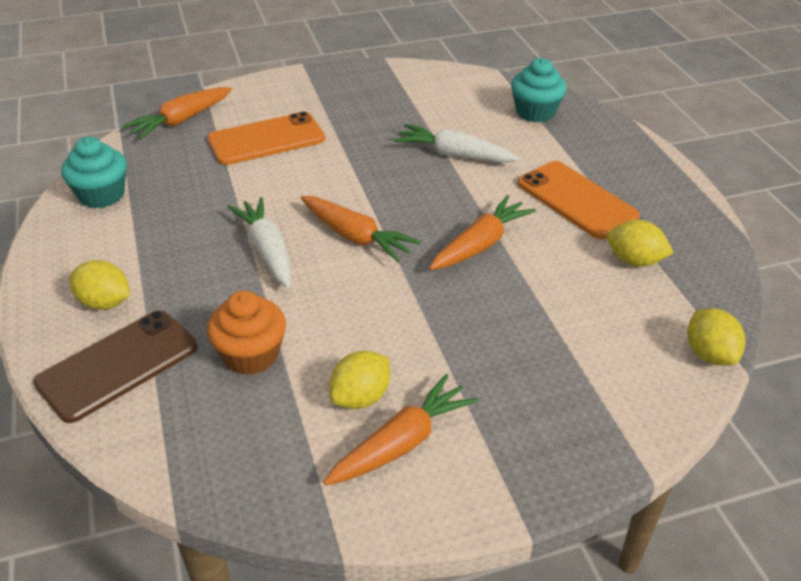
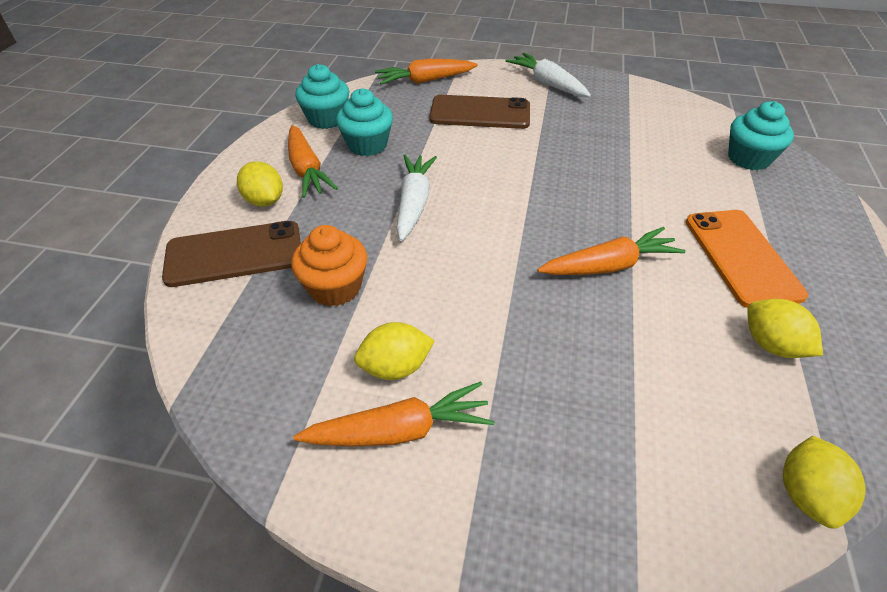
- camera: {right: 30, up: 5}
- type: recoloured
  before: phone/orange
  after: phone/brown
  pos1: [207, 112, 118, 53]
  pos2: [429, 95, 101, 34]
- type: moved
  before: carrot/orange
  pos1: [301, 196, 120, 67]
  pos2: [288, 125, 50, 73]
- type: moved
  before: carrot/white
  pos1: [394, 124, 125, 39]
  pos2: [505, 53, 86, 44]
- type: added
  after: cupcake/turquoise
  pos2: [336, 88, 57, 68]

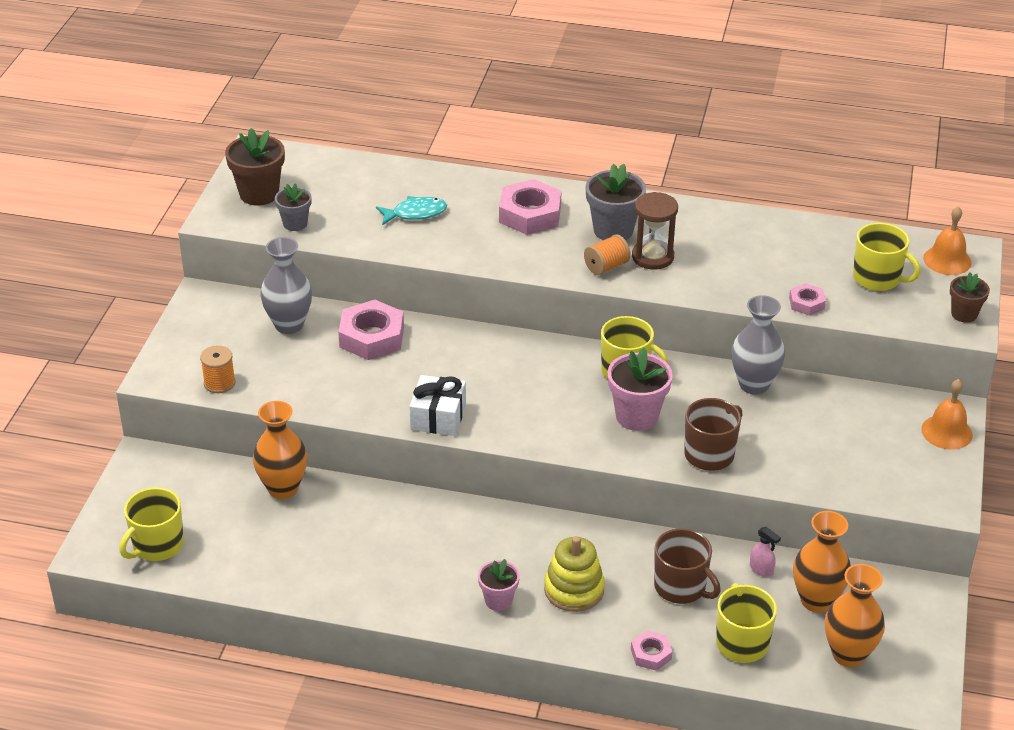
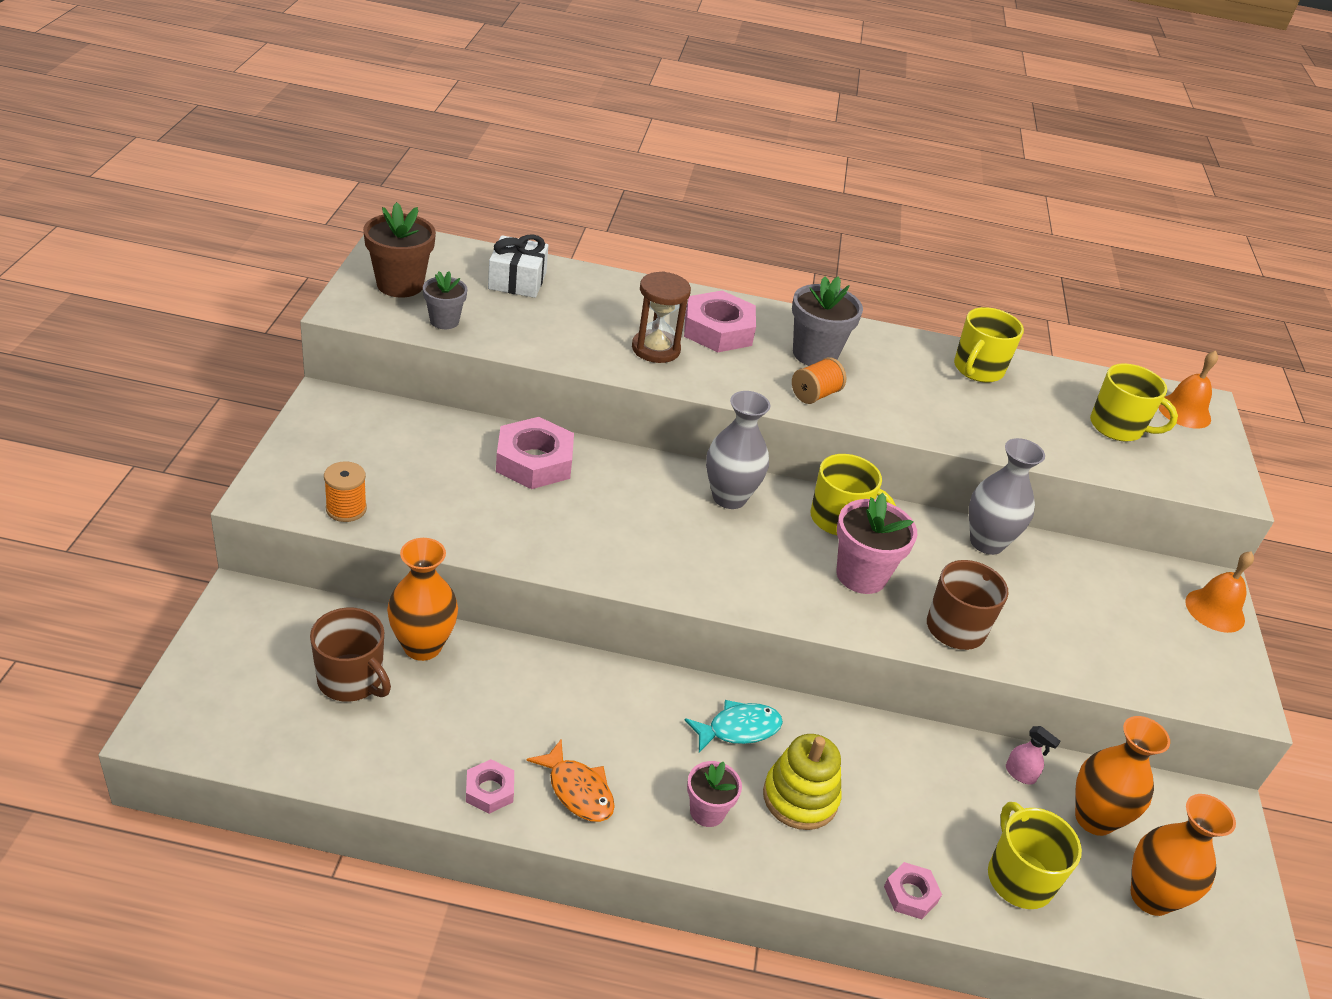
- camera: {right: -10, up: 0}
- type: moved
  before: mug/yellow
  pos1: [119, 487, 65, 74]
  pos2: [954, 307, 70, 75]
- type: moved
  before: vase/grey
  pos1: [260, 237, 52, 97]
  pos2: [706, 391, 64, 118]
- type: moved
  before: fish/turquoise
  pos1: [376, 196, 71, 29]
  pos2: [685, 700, 98, 53]
- type: moved
  before: gift/white
  pos1: [409, 375, 57, 61]
  pos2: [488, 234, 60, 64]
- type: moved
  before: hourglass/brown
  pos1: [632, 192, 46, 78]
  pos2: [632, 271, 59, 92]
- type: moved
  before: mug/brown
  pos1: [654, 528, 67, 76]
  pos2: [310, 608, 81, 94]
- type: moved
  before: nut/pink
  pos1: [789, 283, 37, 33]
  pos2: [466, 759, 48, 55]
- type: removed
  before: flower pot/brown
  pos1: [950, 272, 40, 51]
- type: added
  after: fish/orange
  pos2: [526, 739, 89, 83]

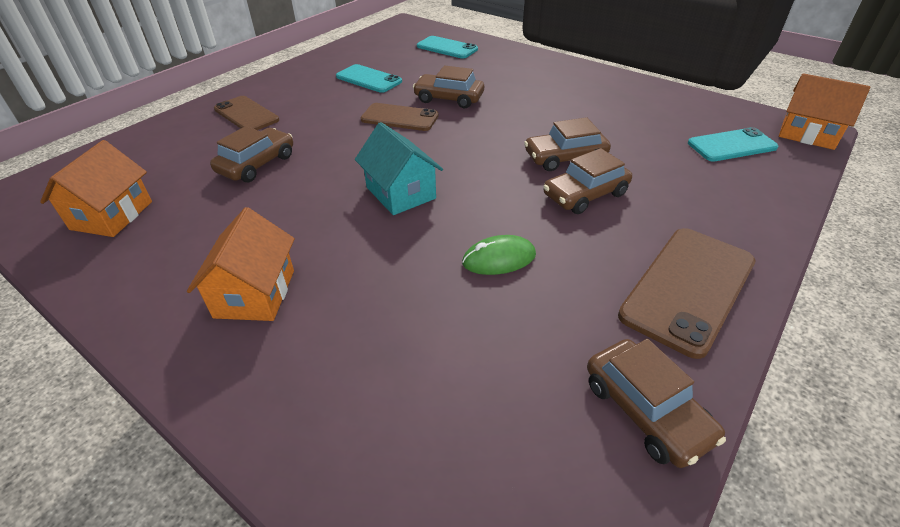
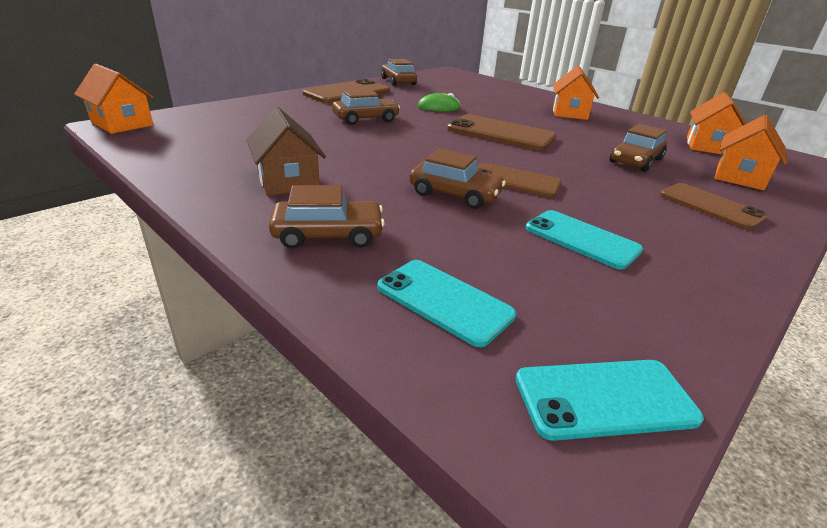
- camera: {right: -175, up: -10}
- type: replaced
  before: house/turquoise
  after: phone/brown
  pos1: [355, 122, 88, 93]
  pos2: [447, 114, 110, 37]
- type: moved
  before: car/brown
  pos1: [524, 117, 87, 54]
  pos2: [269, 185, 116, 64]
- type: moved
  before: phone/turquoise
  pos1: [688, 127, 90, 35]
  pos2: [515, 360, 189, 81]
- type: added
  after: house/brown
  pos2: [246, 106, 80, 90]
- type: added
  after: house/orange
  pos2: [714, 115, 73, 75]

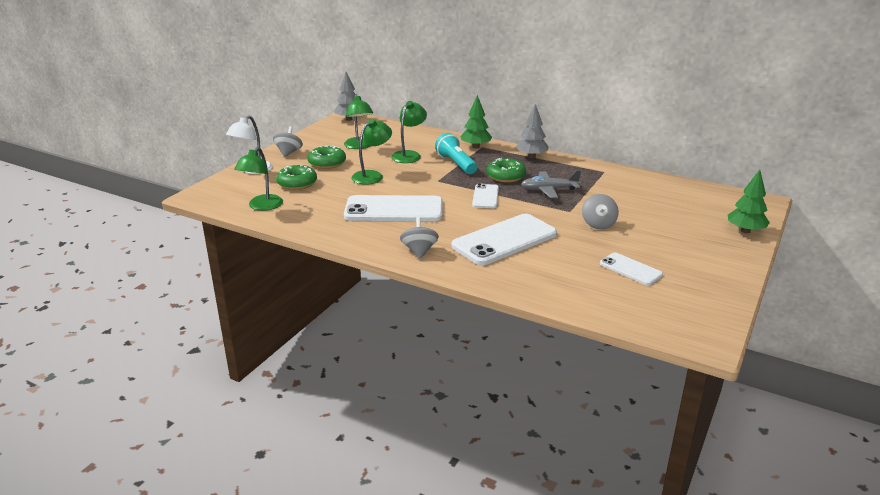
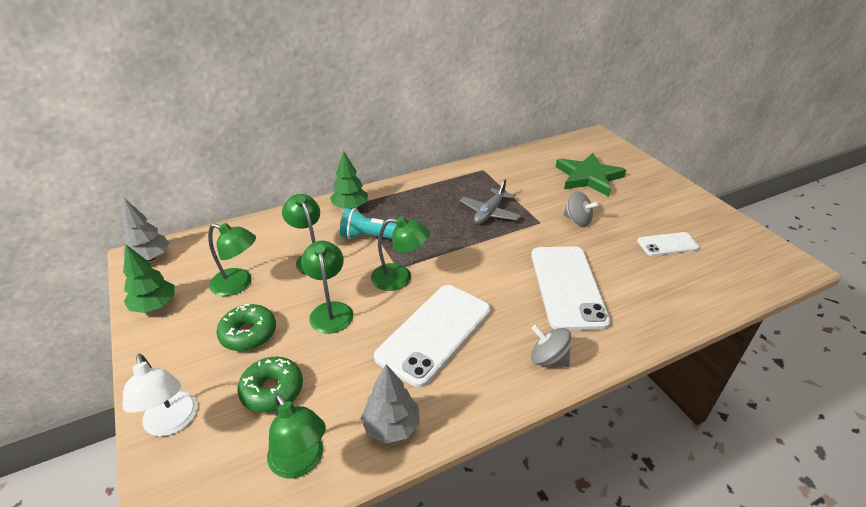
- camera: {right: -55, up: 10}
- type: removed
  before: spinning top/grey
  pos1: [273, 126, 30, 31]
- type: removed
  before: phone/white
  pos1: [472, 183, 27, 25]
- type: removed
  before: donut/green
  pos1: [486, 158, 40, 25]
- type: moved
  before: tree/grey
  pos1: [516, 104, 32, 54]
  pos2: [361, 364, 59, 80]
- type: moved
  before: tree/green
  pos1: [728, 170, 42, 63]
  pos2: [123, 245, 51, 68]
- type: added
  after: lamp/green
  pos2: [371, 216, 59, 75]
- type: added
  after: star/green
  pos2: [556, 153, 70, 43]

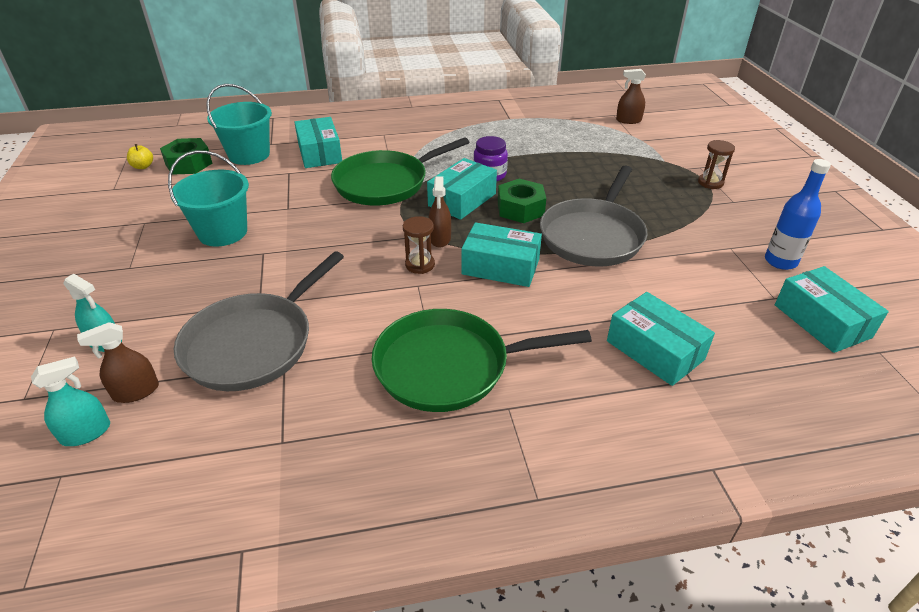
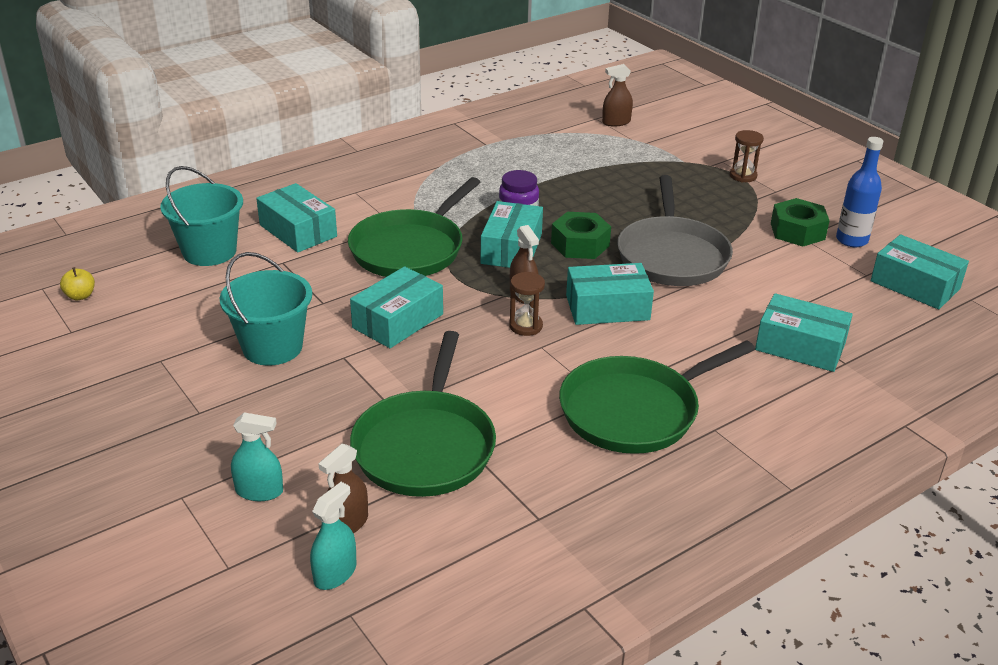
- camera: {right: -25, up: -5}
- type: moved
  before: nut/green
  pos1: [160, 138, 52, 37]
  pos2: [771, 198, 59, 49]
- type: recoloured
  before: pan/grey
  after: pan/green
  pos1: [174, 251, 170, 140]
  pos2: [350, 331, 146, 166]
- type: added
  after: box/turquoise
  pos2: [350, 266, 93, 82]

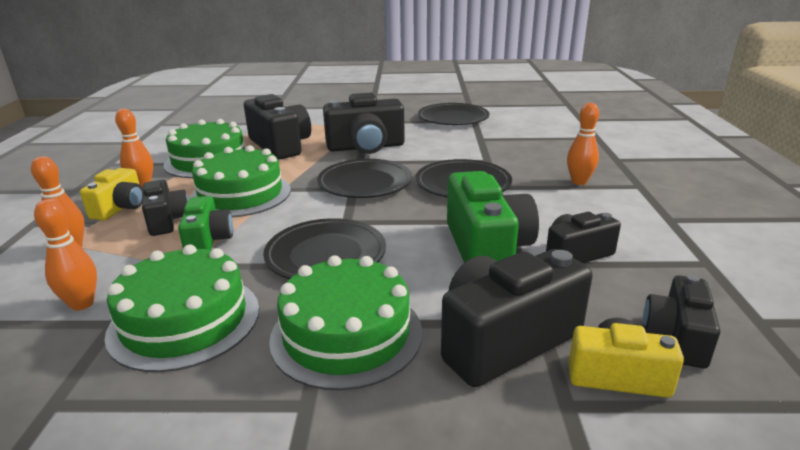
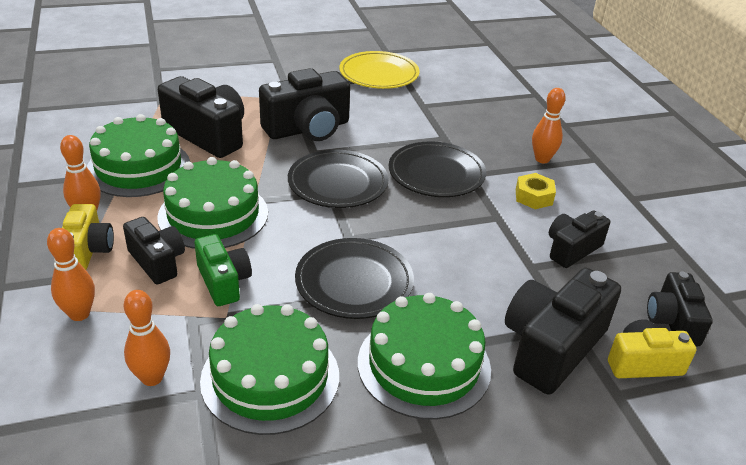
- camera: {right: -20, up: 10}
- type: recoloured
  before: plate/black
  after: plate/yellow
  pos1: [418, 103, 71, 22]
  pos2: [339, 51, 81, 38]
- type: removed
  before: camera/green
  pos1: [447, 171, 92, 92]
- type: added
  after: nut/yellow
  pos2: [516, 173, 40, 36]

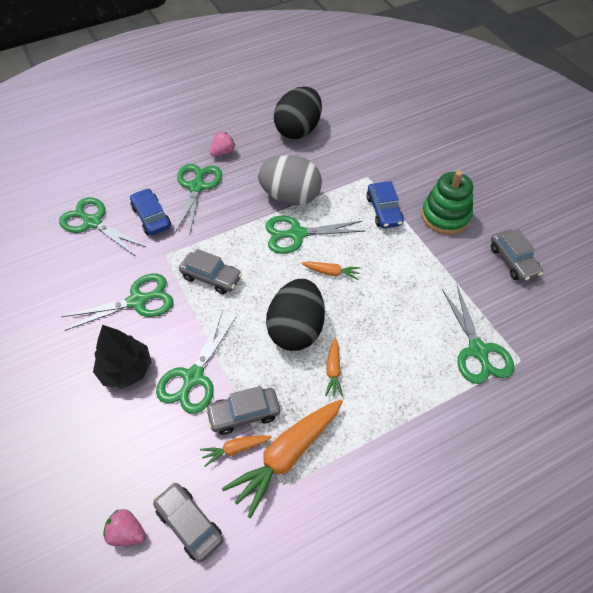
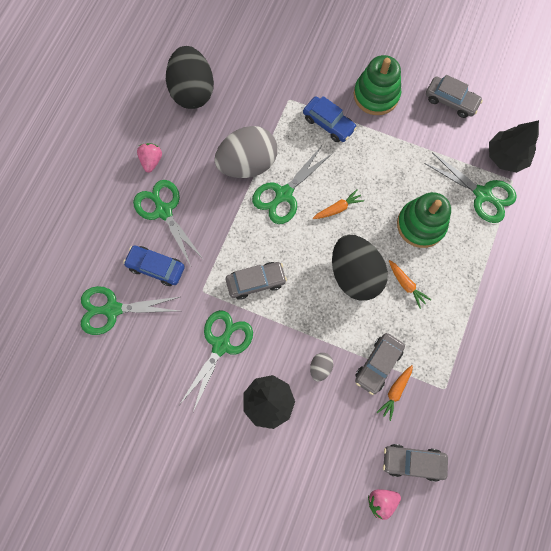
- camera: {right: -40, up: 20}
- type: replaced
  before: scissors/green
  after: egg/grey
  pos1: [156, 313, 81, 101]
  pos2: [310, 353, 23, 29]
- type: removed
  before: carrot/orange
  pos1: [222, 399, 121, 119]
- type: added
  after: stacking toy/green
  pos2: [397, 192, 54, 56]
- type: added
  after: tree/black
  pos2: [489, 120, 50, 53]

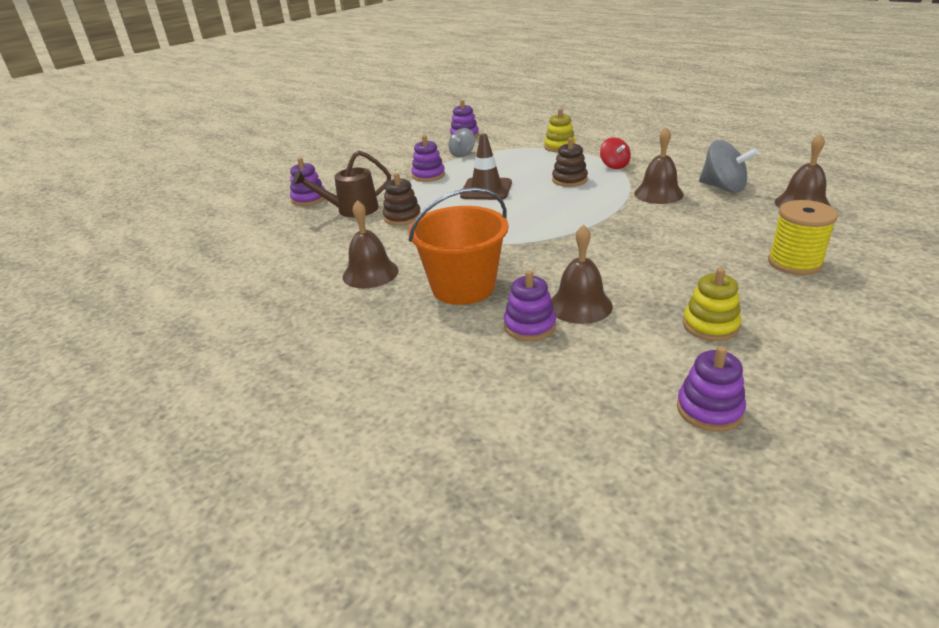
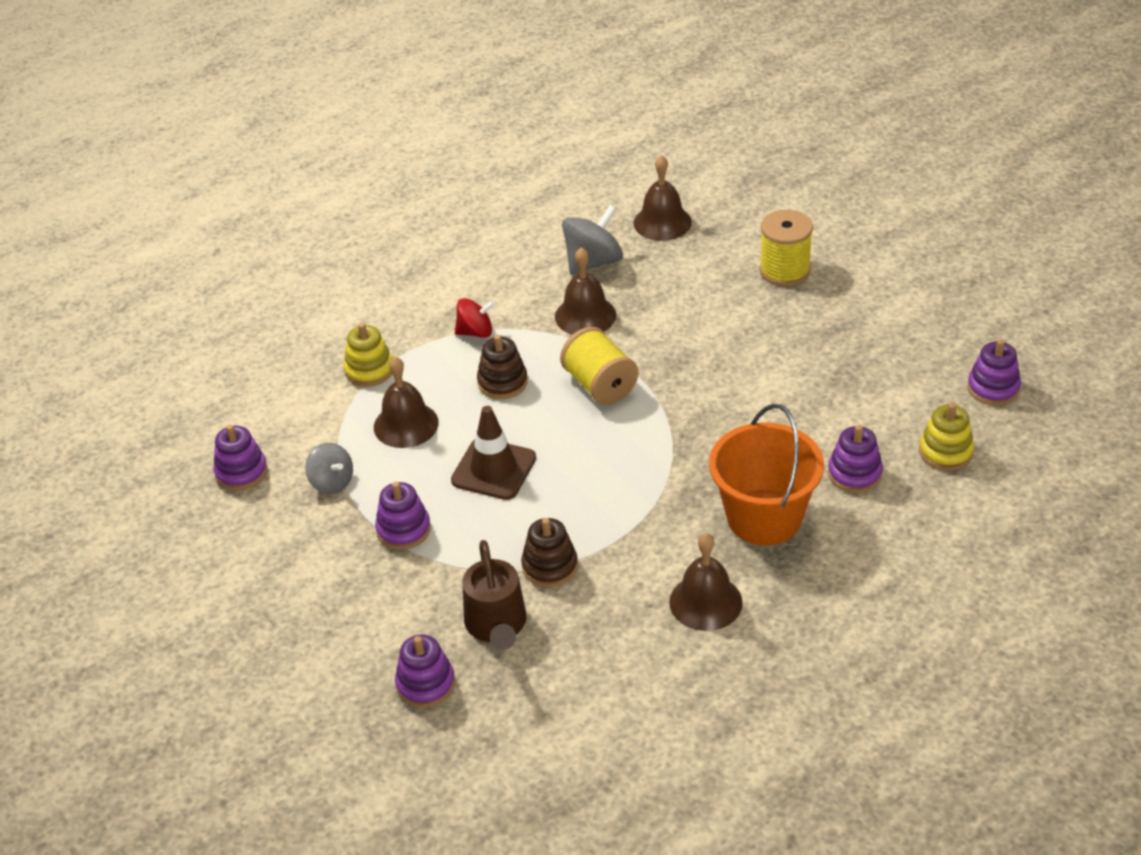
- camera: {right: -80, up: 10}
- type: moved
  before: bell/brown
  pos1: [551, 224, 62, 100]
  pos2: [374, 357, 65, 91]
- type: moved
  before: stacking toy/yellow
  pos1: [683, 268, 58, 73]
  pos2: [919, 403, 55, 68]
- type: added
  after: spool/yellow
  pos2: [560, 327, 78, 78]

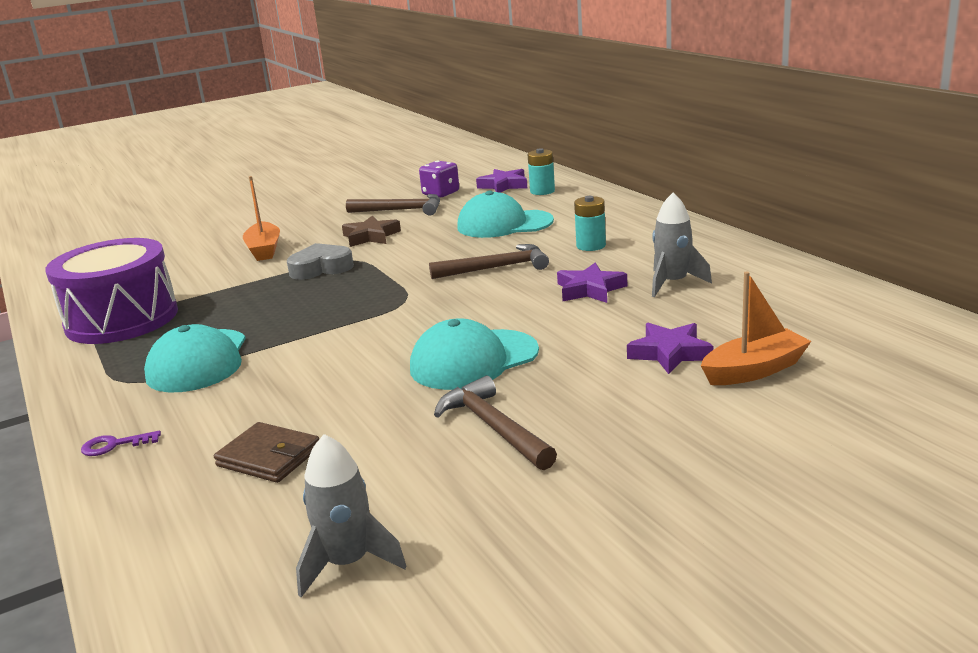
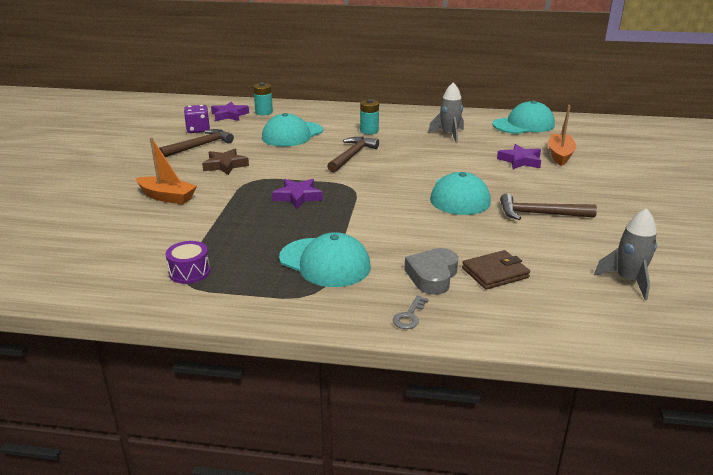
- camera: {right: -55, up: 5}
- type: resized
  before: drum/purple
  pos1: [45, 238, 133, 106]
  pos2: [166, 241, 44, 43]
  scale: 0.42
- type: recoloured
  before: key/purple
  after: key/grey
  pos1: [81, 431, 80, 25]
  pos2: [393, 295, 36, 34]
- type: moved
  before: heart/grey
  pos1: [287, 243, 67, 37]
  pos2: [404, 248, 54, 47]
- type: moved
  before: star/purple
  pos1: [557, 263, 70, 40]
  pos2: [272, 179, 51, 30]
- type: added
  after: cap/turquoise
  pos2: [492, 100, 63, 34]

